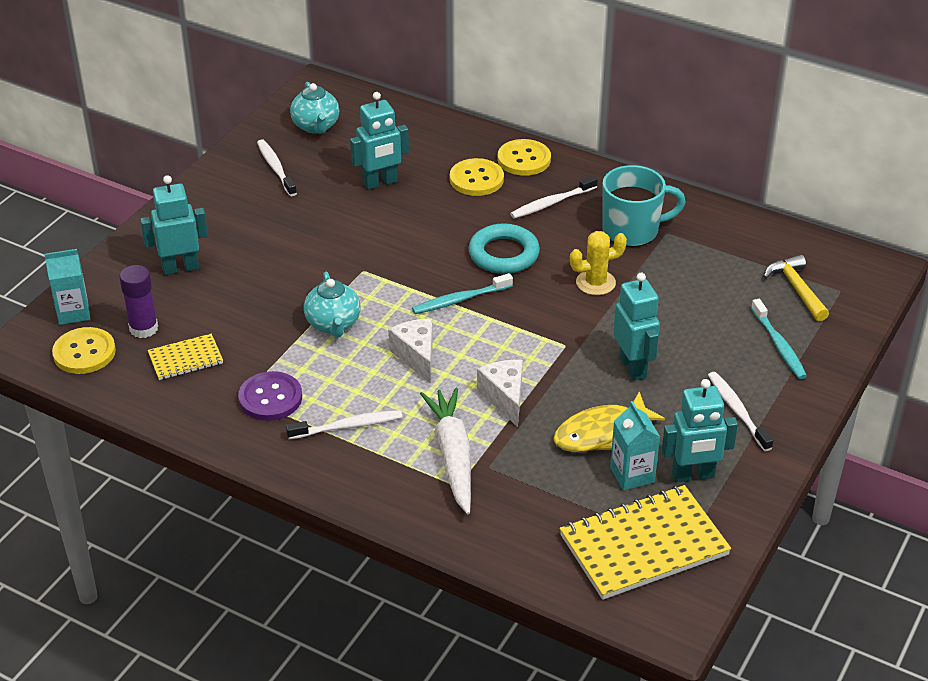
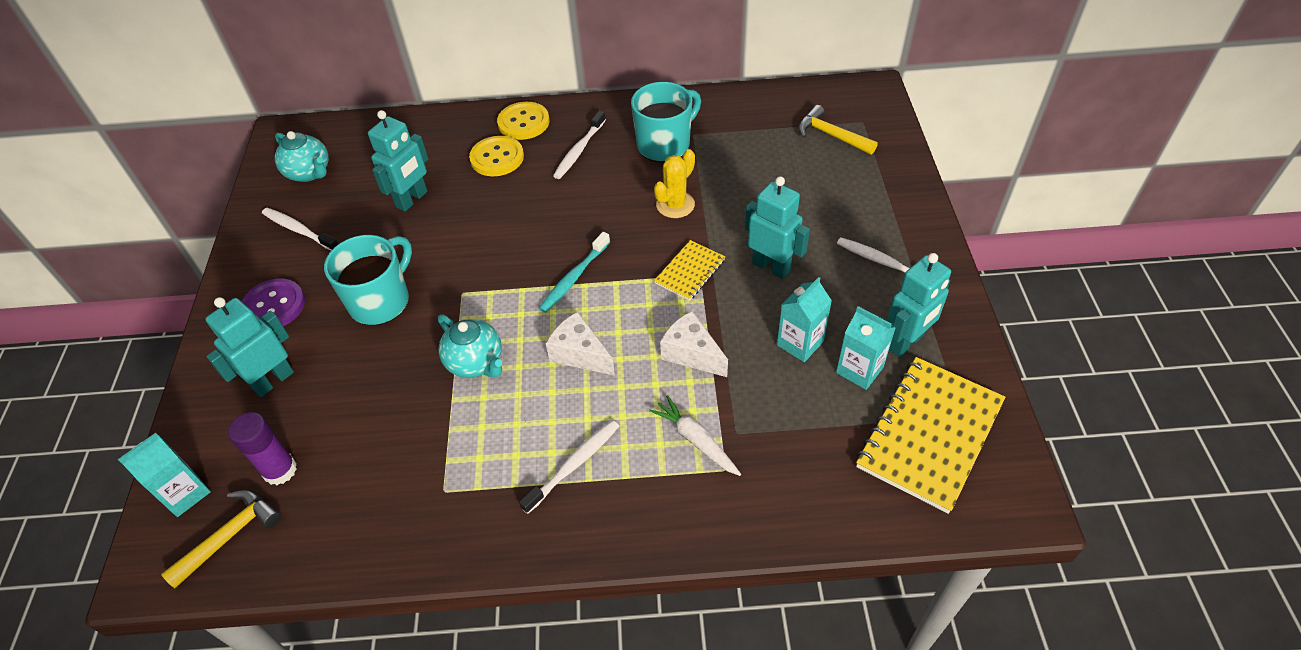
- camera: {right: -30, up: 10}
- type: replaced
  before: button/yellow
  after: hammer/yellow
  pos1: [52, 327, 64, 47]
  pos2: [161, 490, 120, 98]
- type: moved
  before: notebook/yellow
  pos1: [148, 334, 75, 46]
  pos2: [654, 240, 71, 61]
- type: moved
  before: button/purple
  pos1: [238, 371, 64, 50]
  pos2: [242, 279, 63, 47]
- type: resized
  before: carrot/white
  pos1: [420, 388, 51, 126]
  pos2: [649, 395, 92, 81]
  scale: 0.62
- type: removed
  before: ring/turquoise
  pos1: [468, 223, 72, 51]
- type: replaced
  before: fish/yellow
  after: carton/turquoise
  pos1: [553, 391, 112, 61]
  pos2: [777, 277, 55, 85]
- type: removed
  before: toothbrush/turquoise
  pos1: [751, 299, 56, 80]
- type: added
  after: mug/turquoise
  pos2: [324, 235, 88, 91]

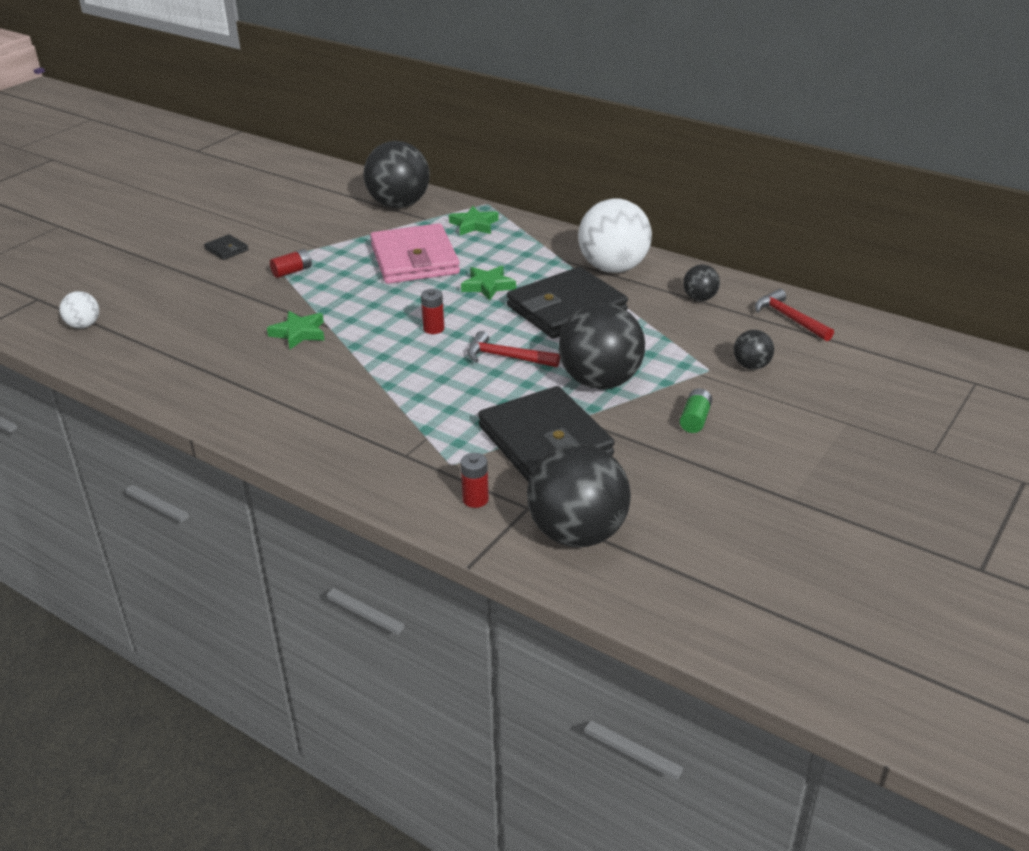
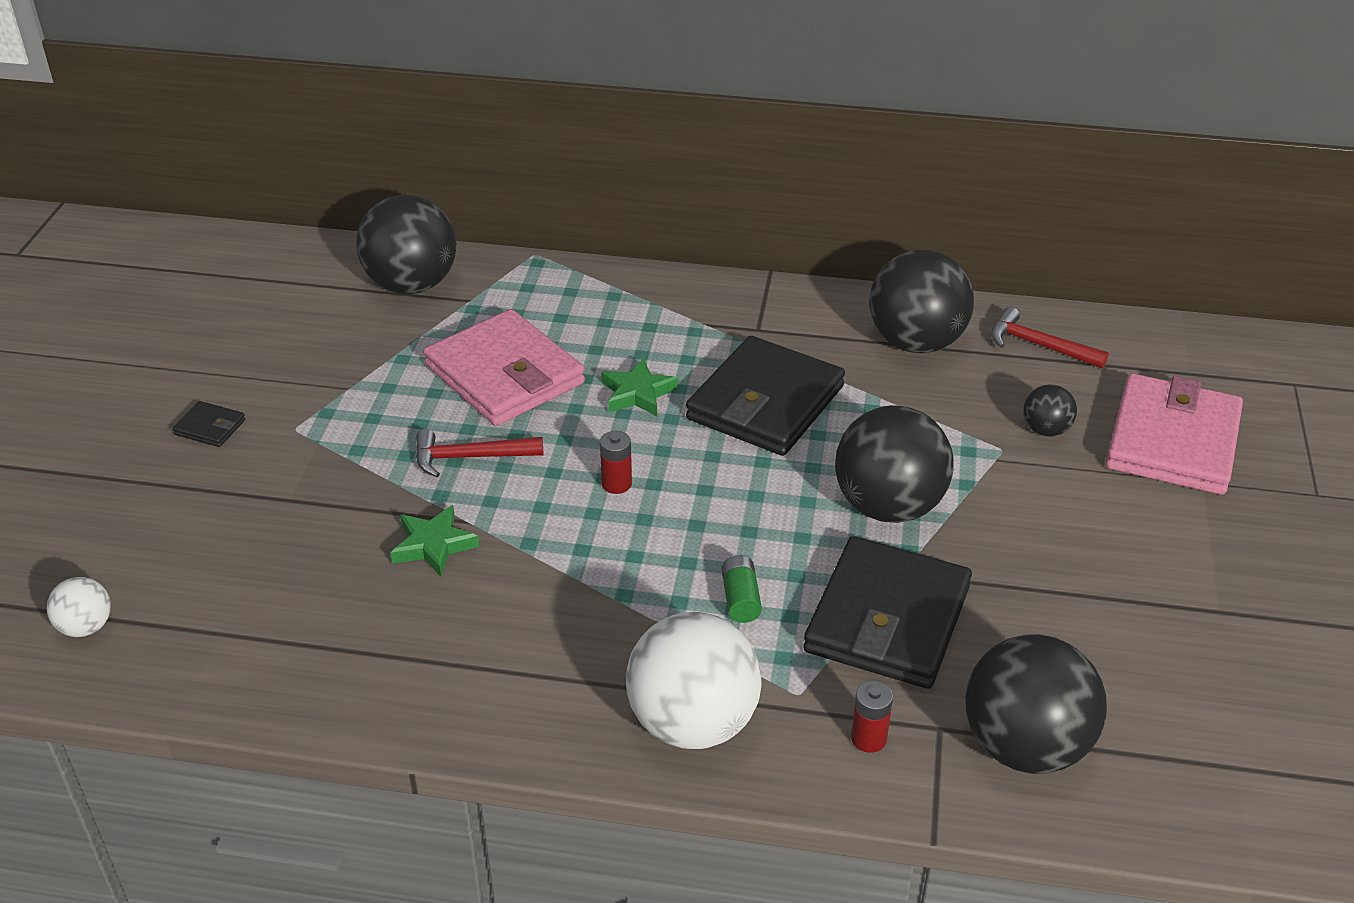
- camera: {right: -25, up: 5}
- type: removed
  before: battery/red
  pos1: [270, 249, 42, 29]
- type: removed
  before: star/green
  pos1: [449, 206, 50, 29]
- type: moved
  before: hammer/red
  pos1: [467, 331, 93, 36]
  pos2: [416, 429, 127, 48]
- type: turned
  before: wallet/black
  pos1: [478, 386, 137, 96]
  pos2: [803, 536, 169, 153]
  turn: 75
- type: moved
  before: ball/white
  pos1: [578, 199, 74, 74]
  pos2: [626, 612, 136, 137]
- type: moved
  before: battery/green
  pos1: [680, 388, 32, 45]
  pos2: [721, 555, 41, 68]
- type: resized
  before: ball/black
  pos1: [683, 265, 37, 36]
  pos2: [869, 249, 105, 104]
  scale: 2.1
- type: added
  after: wallet/pink
  pos2: [1106, 373, 137, 122]

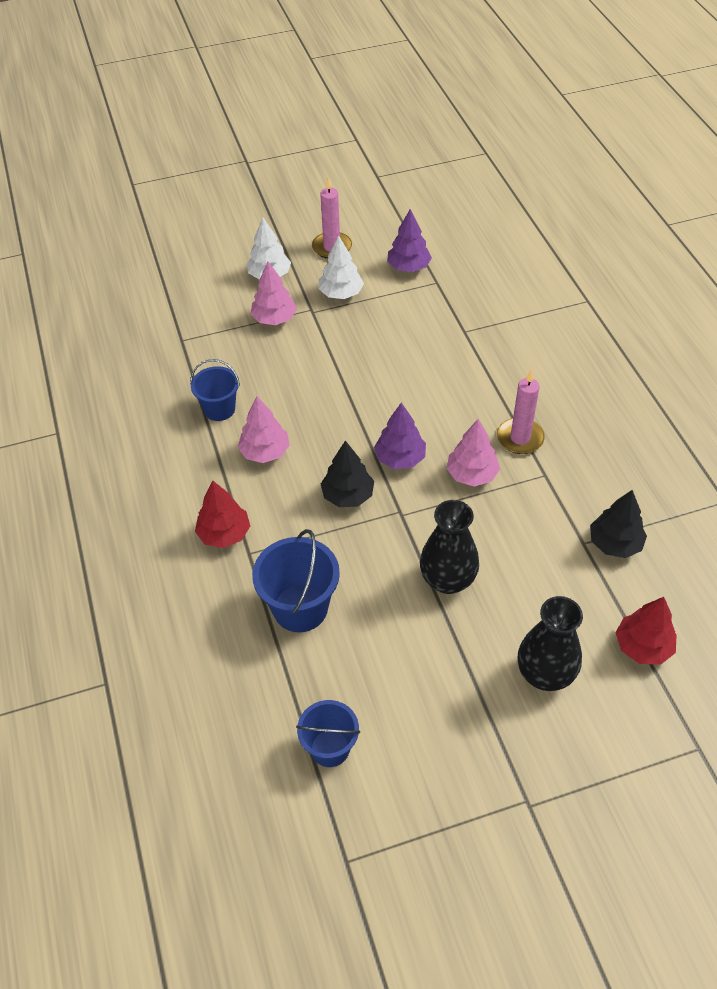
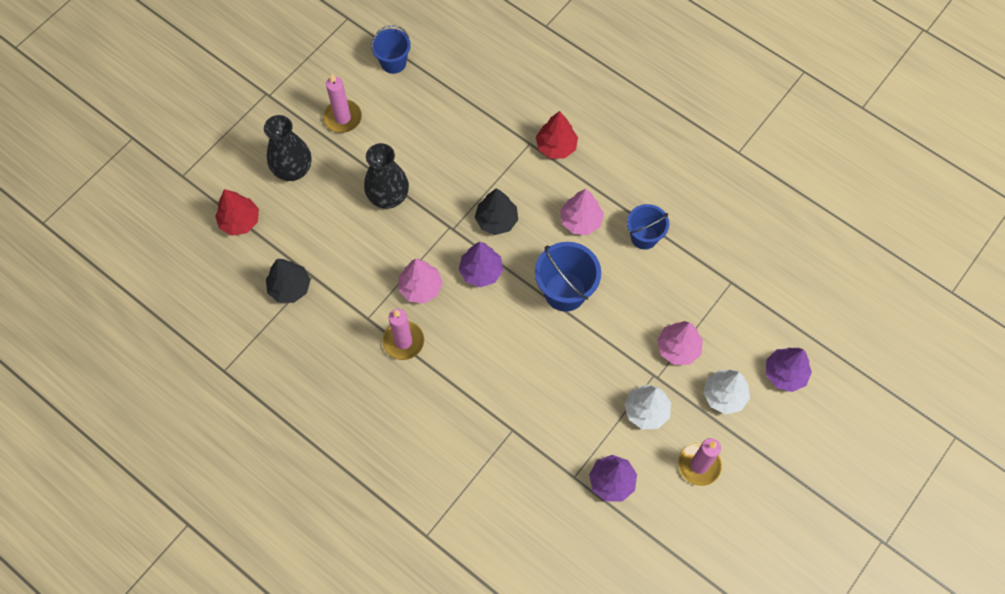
- camera: {right: 145, up: 15}
- type: moved
  before: bucket/blue
  pos1: [252, 529, 88, 103]
  pos2: [535, 242, 66, 70]
- type: added
  after: candle/pink
  pos2: [323, 74, 39, 59]
- type: added
  after: tree/purple
  pos2: [766, 347, 46, 45]

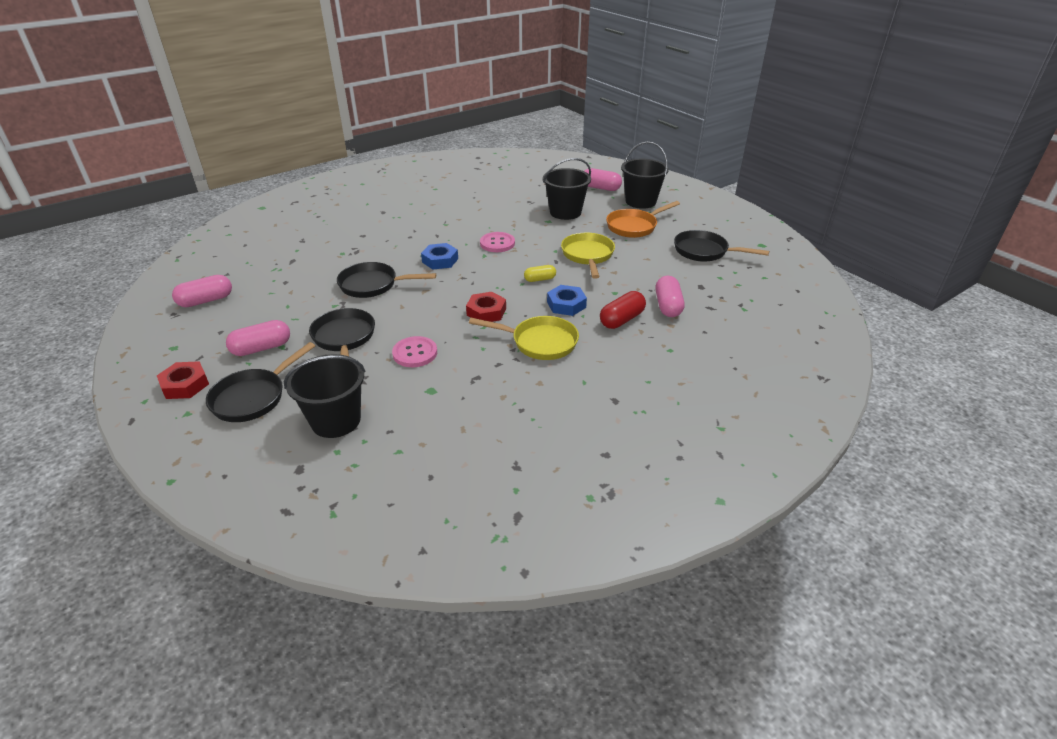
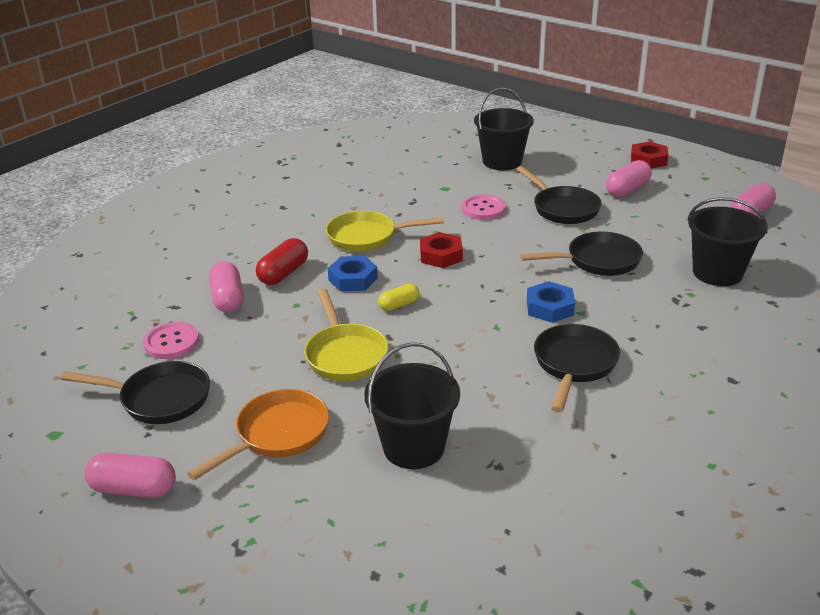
- camera: {right: 165, up: -5}
- type: moved
  before: pan/black
  pos1: [206, 342, 109, 80]
  pos2: [534, 324, 86, 88]
- type: moved
  before: button/pink
  pos1: [480, 232, 35, 20]
  pos2: [143, 322, 56, 37]
- type: moved
  before: capsule/pink
  pos1: [585, 168, 37, 23]
  pos2: [85, 453, 91, 45]
- type: moved
  before: bucket/black
  pos1: [621, 142, 48, 67]
  pos2: [687, 197, 81, 89]

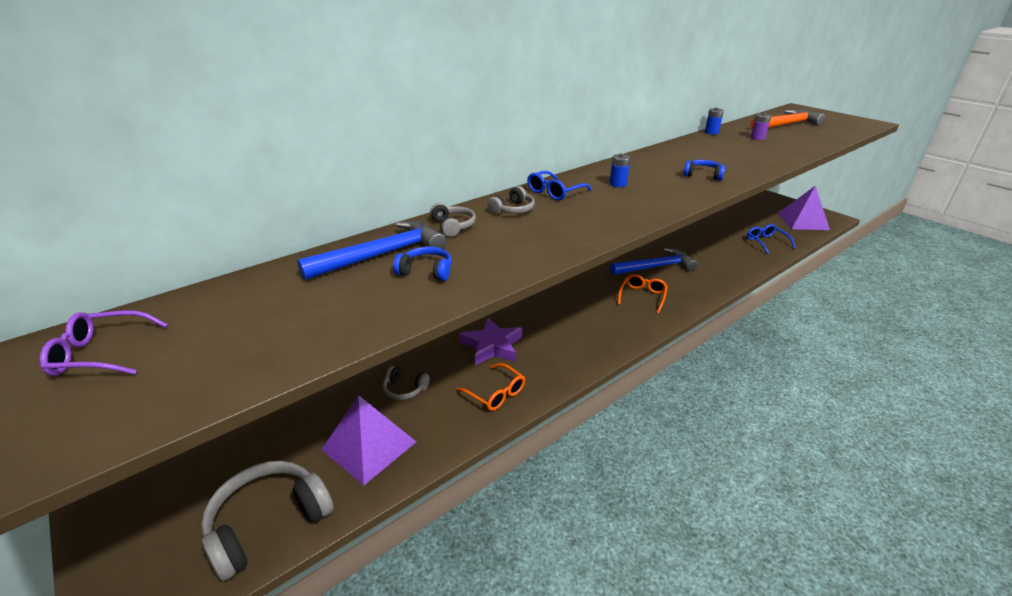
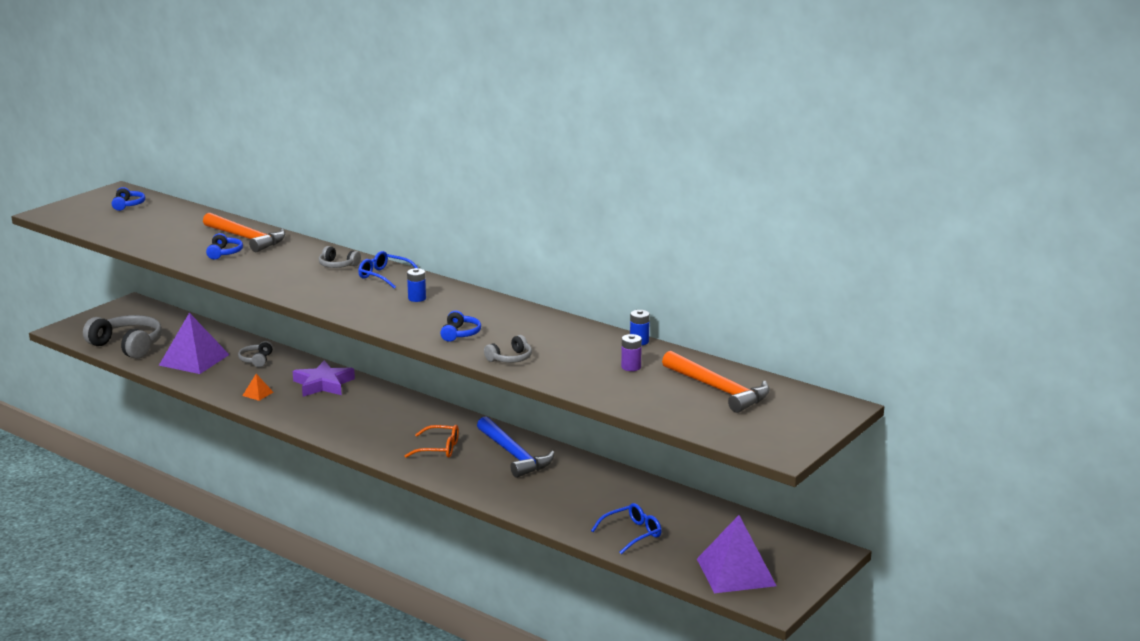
- camera: {right: 75, up: -10}
- type: replaced
  before: glasses/purple
  after: headphones/blue
  pos1: [39, 310, 129, 66]
  pos2: [112, 187, 33, 24]
- type: recoloured
  before: hammer/blue
  after: hammer/orange
  pos1: [297, 221, 149, 59]
  pos2: [203, 213, 82, 39]
- type: moved
  before: headphones/grey
  pos1: [430, 203, 46, 34]
  pos2: [484, 335, 48, 28]
- type: replaced
  before: glasses/orange
  after: pyramid/orange
  pos1: [456, 363, 69, 48]
  pos2: [242, 374, 31, 27]

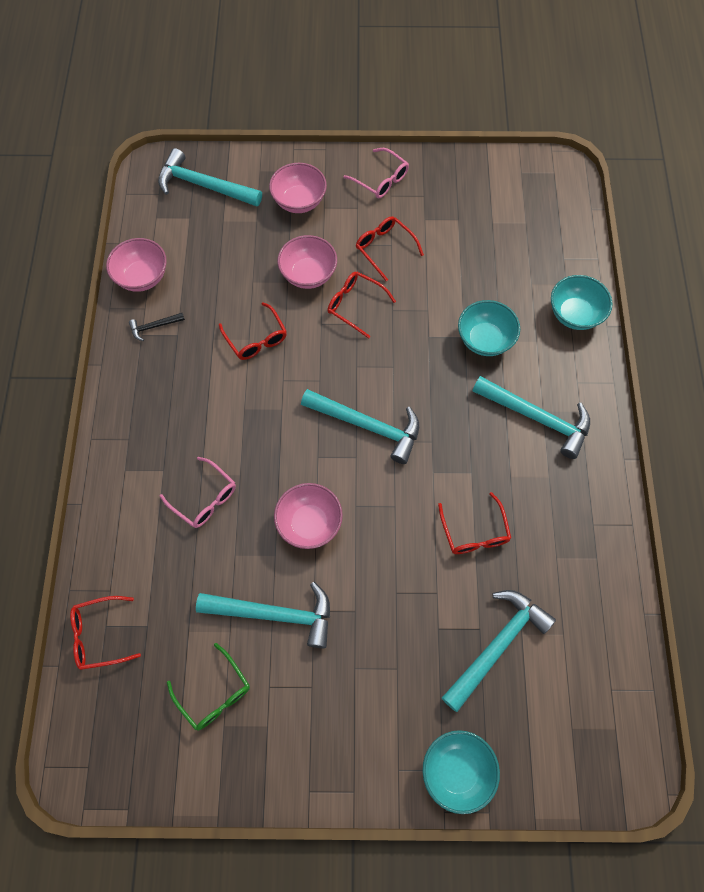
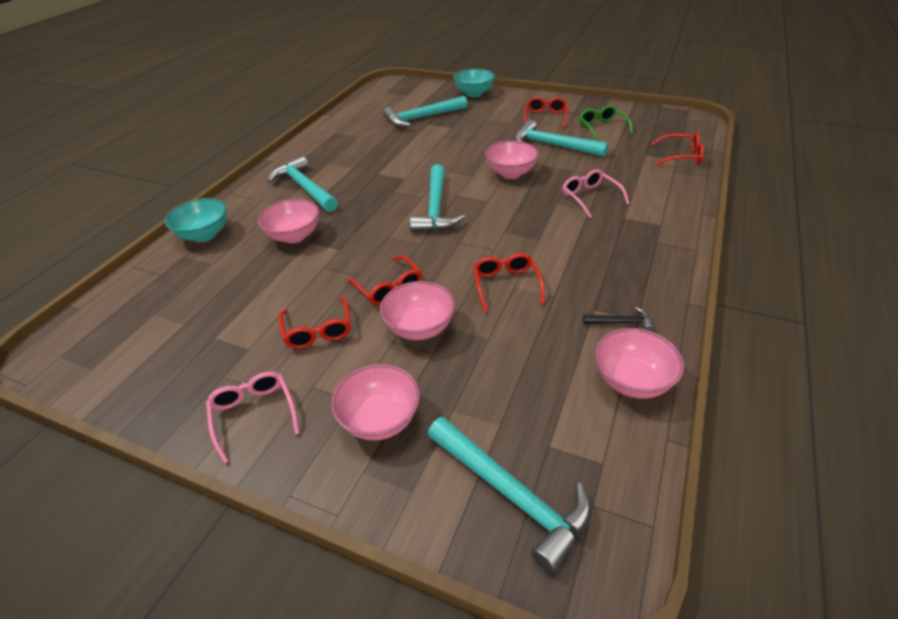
- camera: {right: -155, up: -25}
- type: turned
  before: hammer/turquoise
  pos1: [301, 389, 118, 75]
  pos2: [410, 164, 55, 68]
  turn: -135
- type: moved
  before: glasses/red
  pos1: [438, 492, 73, 62]
  pos2: [524, 97, 44, 31]
- type: recoloured
  before: bowl/turquoise
  after: bowl/pink
  pos1: [458, 300, 62, 56]
  pos2: [258, 199, 61, 44]

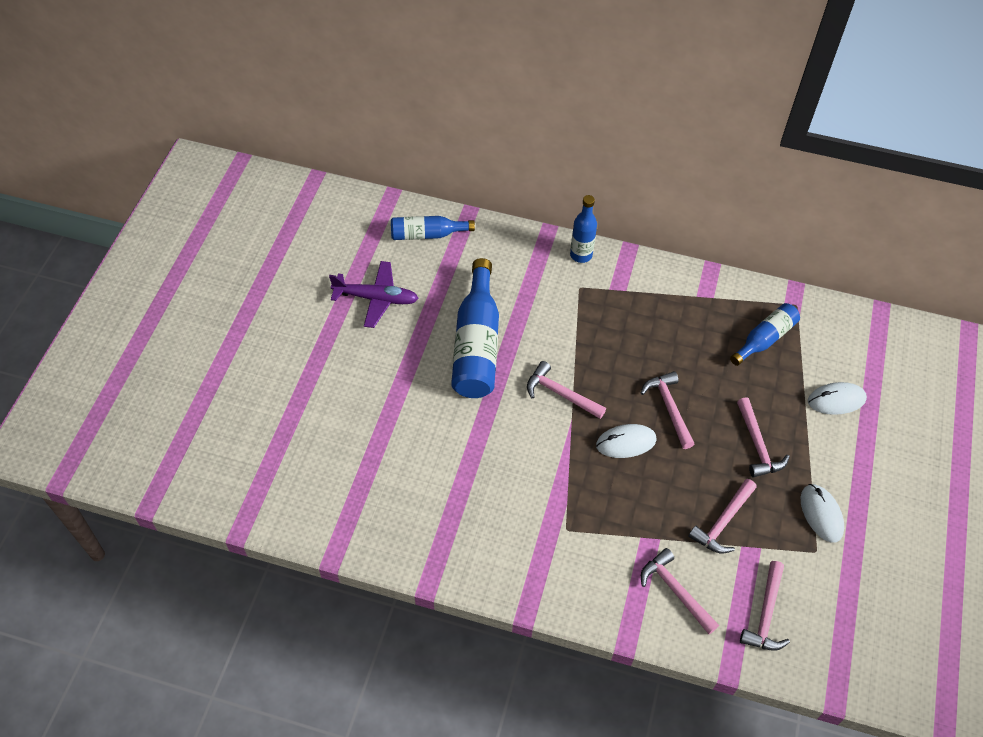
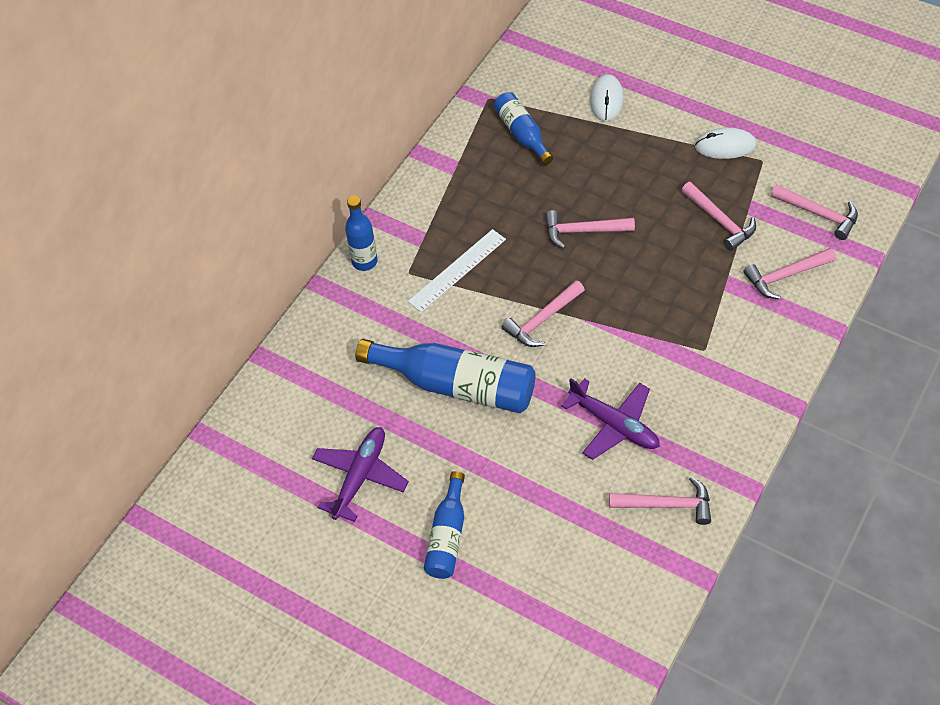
- camera: {right: -70, up: 0}
- type: moved
  before: bottle/blue
  pos1: [391, 216, 84, 24]
  pos2: [424, 471, 41, 108]
- type: removed
  before: mouse/white
  pos1: [596, 424, 61, 34]
- type: moved
  before: hammer/pink
  pos1: [737, 397, 53, 81]
  pos2: [609, 476, 102, 49]
- type: added
  after: ruler/white
  pos2: [408, 229, 98, 83]
- type: added
  after: plane/purple
  pos2: [561, 378, 99, 82]

